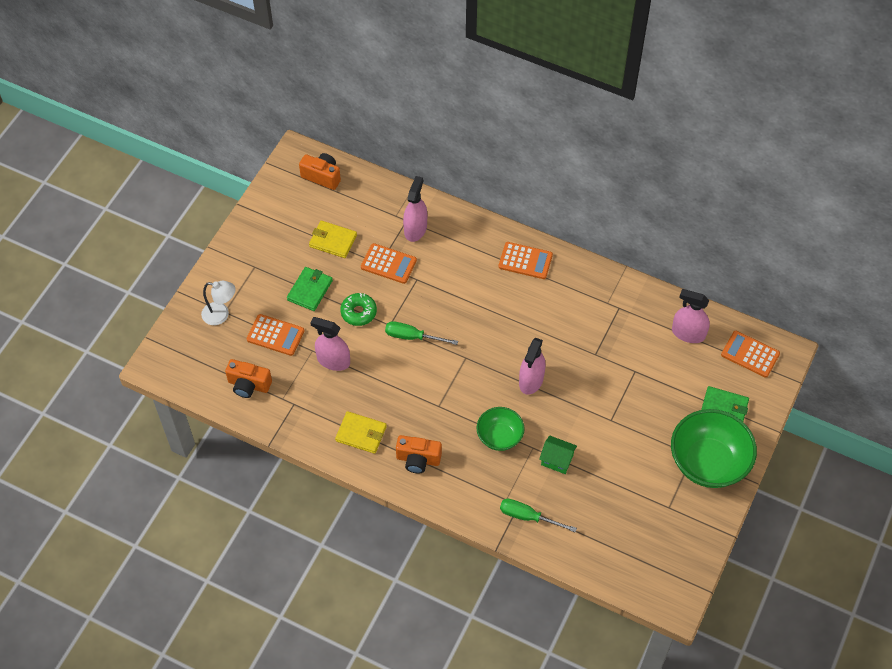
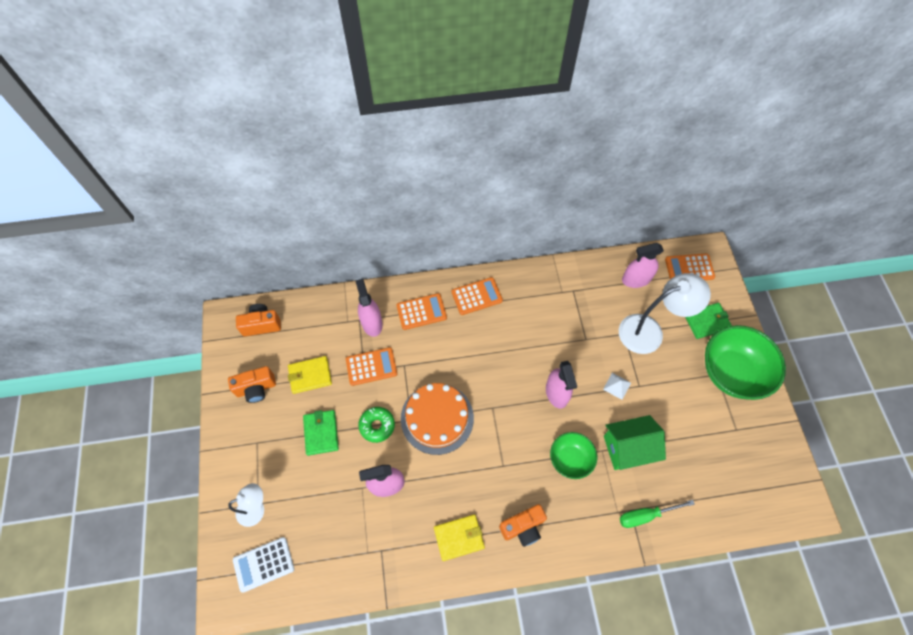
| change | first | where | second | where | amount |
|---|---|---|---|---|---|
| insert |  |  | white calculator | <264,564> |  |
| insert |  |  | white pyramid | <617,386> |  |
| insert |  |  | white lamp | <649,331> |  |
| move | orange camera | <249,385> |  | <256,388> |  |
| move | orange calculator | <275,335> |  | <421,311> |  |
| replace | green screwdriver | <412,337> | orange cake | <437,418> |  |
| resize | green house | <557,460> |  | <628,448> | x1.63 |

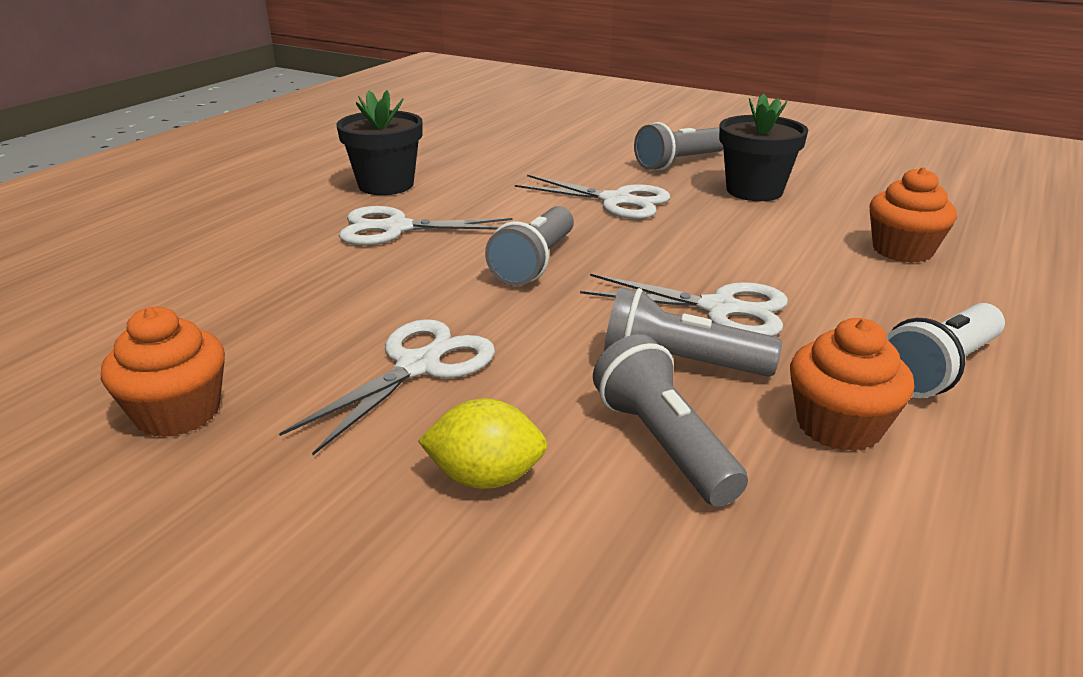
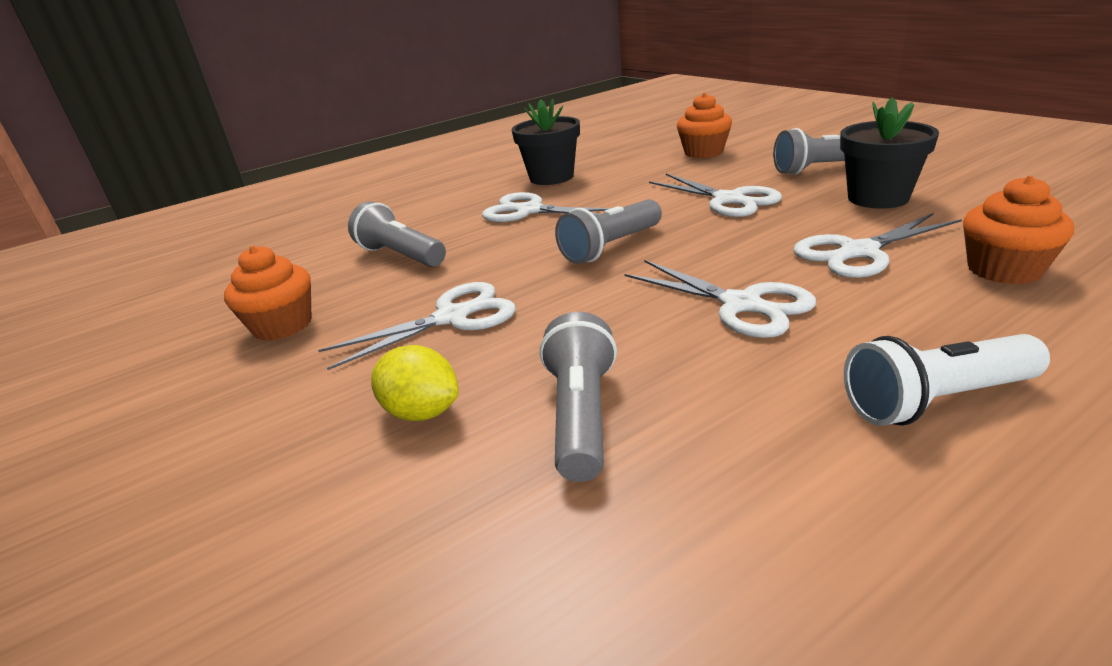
| change | first | where | second | where | amount |
|---|---|---|---|---|---|
| insert |  |  | white scissors | <859,252> |  |
| move | grey flashlight | <679,363> |  | <400,255> |  |
| move | orange cupcake | <838,426> |  | <703,152> |  |

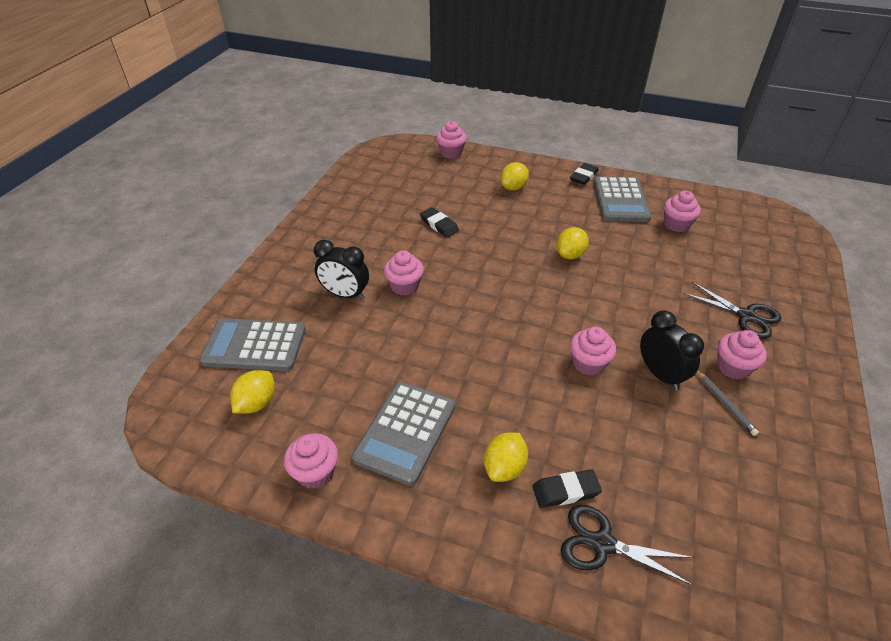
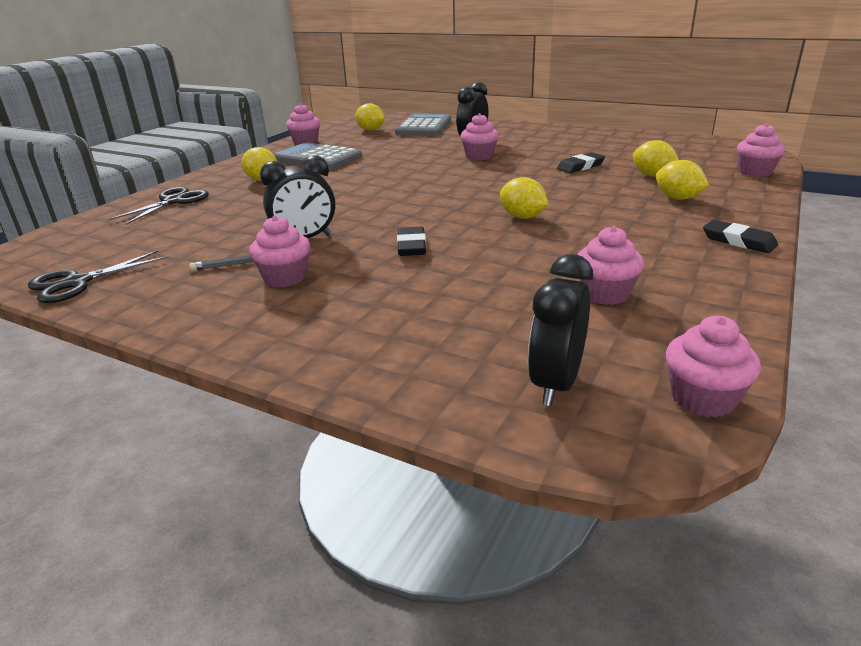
| change | first | where | second | where | amount |
|---|---|---|---|---|---|
| delete | grey calculator | <620,200> |  |  |  |
| insert |  |  | black clock | <555,384> |  |
| insert |  |  | yellow lemon | <652,175> |  |
| move | black eraser | <565,491> |  | <411,246> |  |
| move | pink cupcake | <588,363> |  | <702,399> |  |
| move | black scissors | <746,316> |  | <77,282> |  |

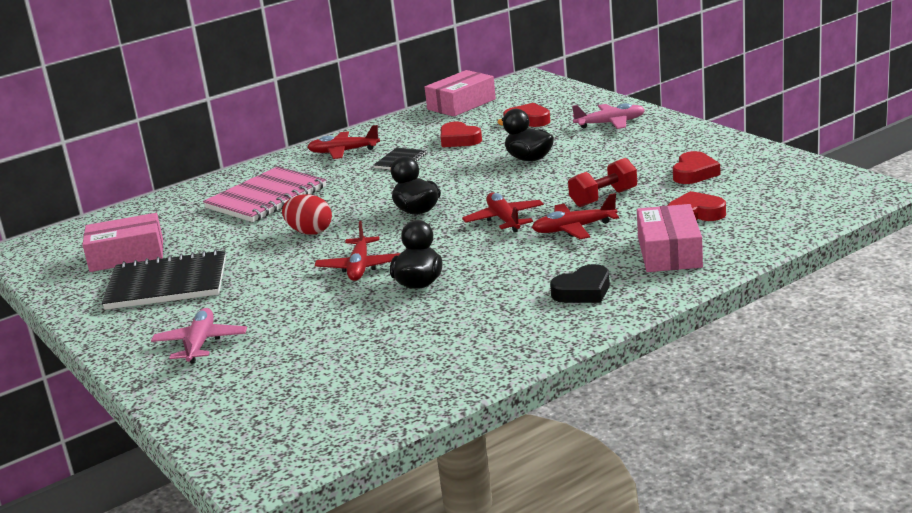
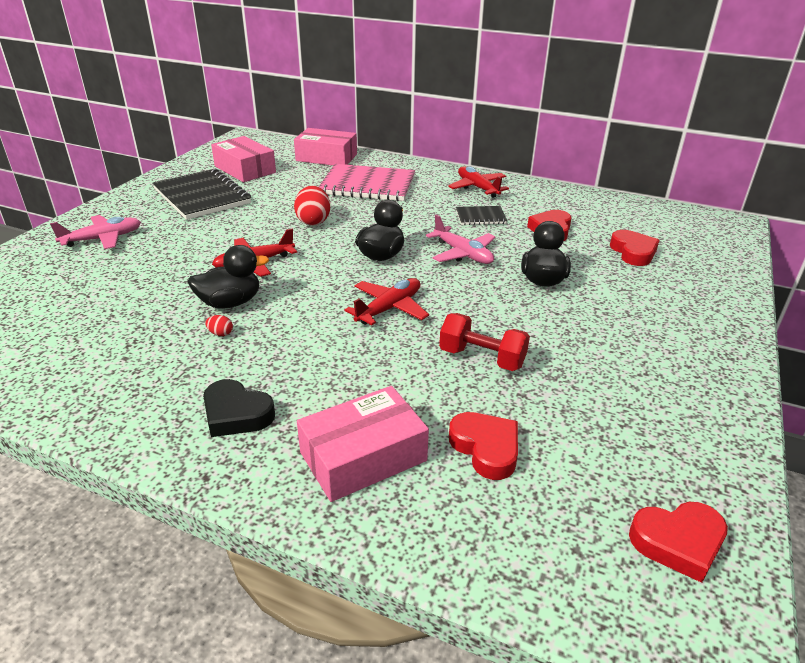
| change | first | where | second | where | amount |
|---|---|---|---|---|---|
| delete | red plane | <574,229> |  |  |  |
| insert |  |  | red egg | <220,333> |  |
| move | pink box | <461,104> |  | <326,157> |  |
| move | pink plane | <610,123> |  | <463,254> |  |
| move | red heart | <694,173> |  | <678,542> |  |

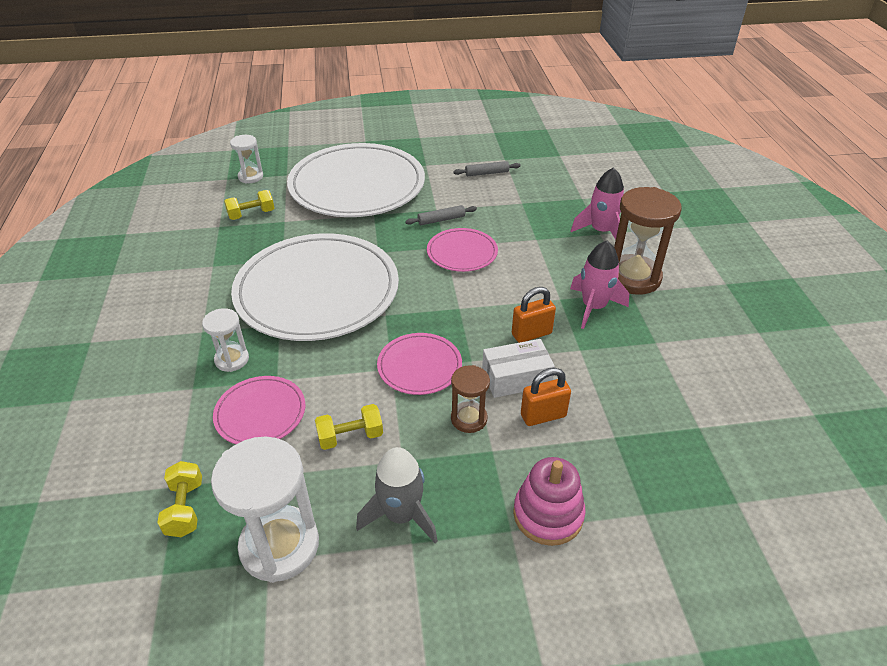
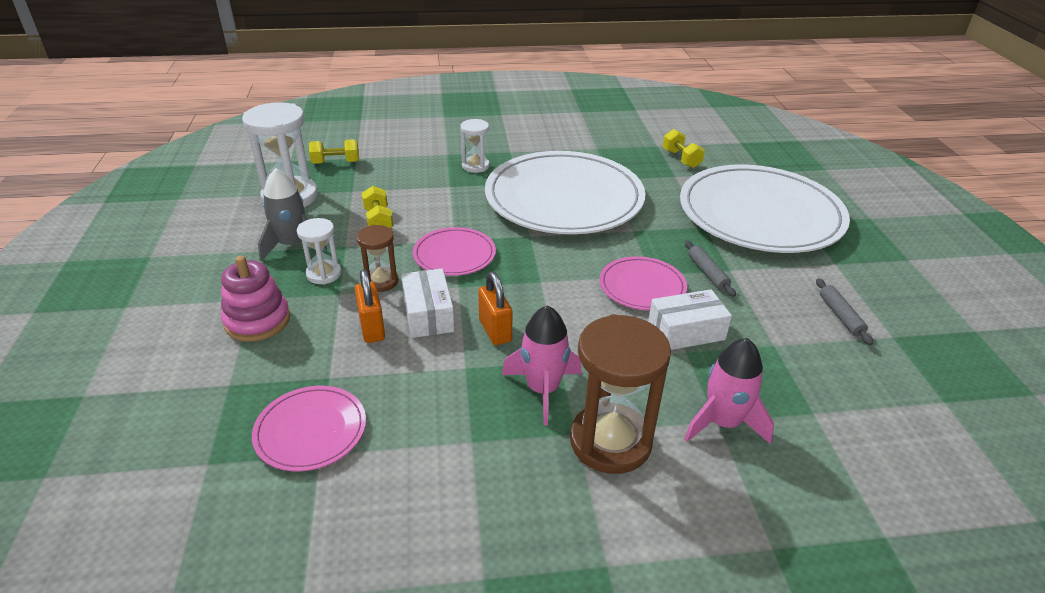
| change | first | where | second | where | amount |
|---|---|---|---|---|---|
| insert |  |  | white box | <686,331> |  |
| move | pink plate | <260,413> |  | <311,431> |  |
| move | white hourglass | <250,177> |  | <324,274> |  |

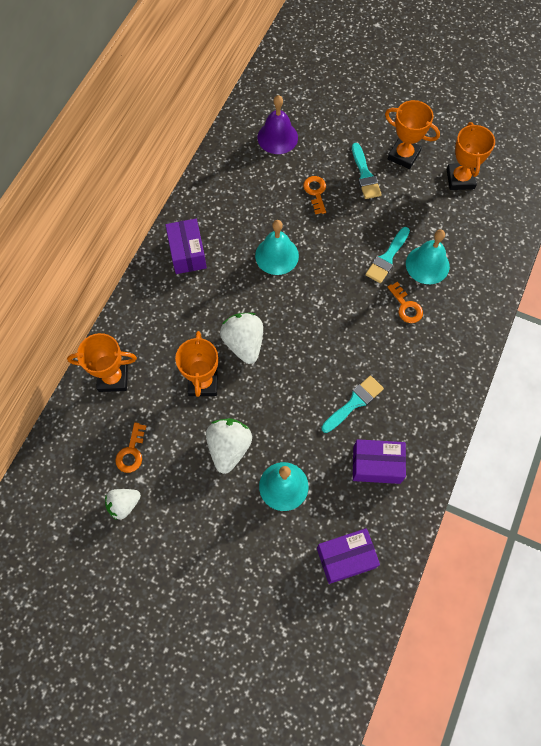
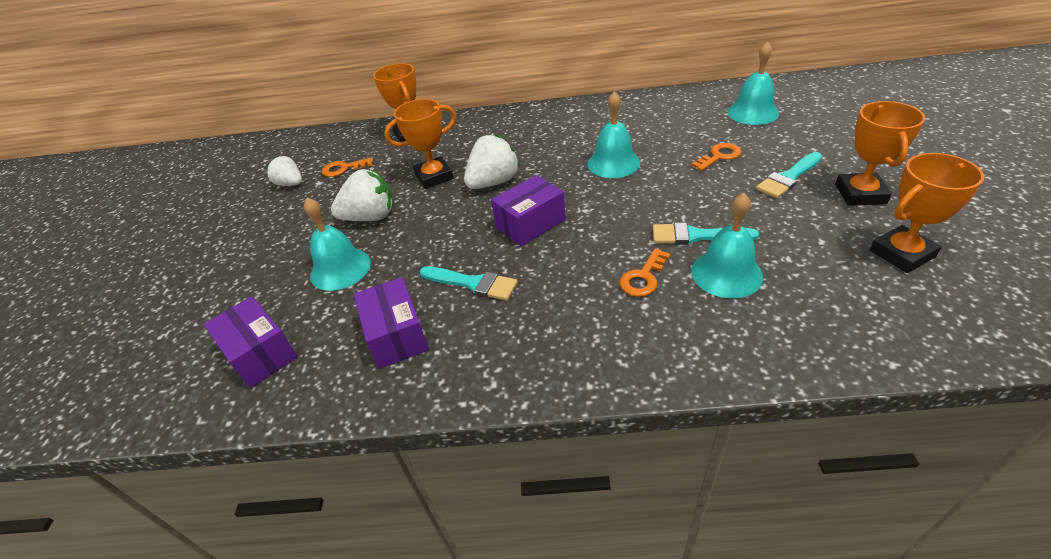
| change | first | where | second | where | amount |
|---|---|---|---|---|---|
| move | purple box | <187,253> |  | <530,223> |  |
| recolor | purple bell | <277,137> | turquoise bell | <753,112> |  |

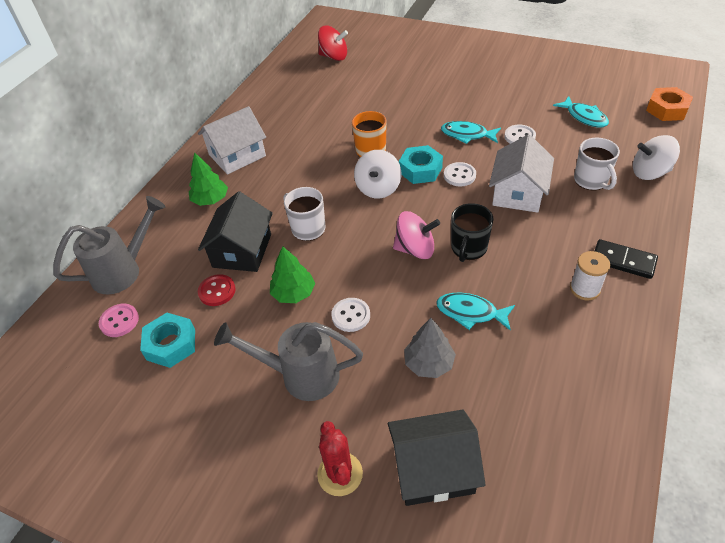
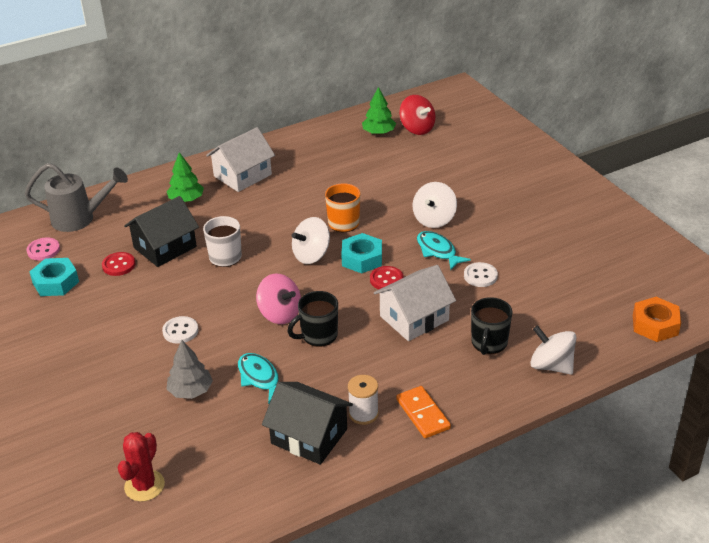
| change | first | where | second | where | amount |
|---|---|---|---|---|---|
| delete | grey watering can | <300,375> |  |  |  |
| delete | turquoise fish | <584,117> |  |  |  |
| insert |  |  | white spinning top | <434,219> |  |
| move | green tree | <293,293> |  | <378,133> |  |
| move | red cactus | <340,474> |  | <144,486> |  |
| move | black house | <433,469> |  | <309,436> |  |
| recolor | white button | <459,175> | red button | <386,279> |  |
| recolor | white mug | <591,181> | black mug | <489,343> |  |
| recolor | black domino | <623,261> | orange domino | <423,414> |  |
| rotate | white house | <237,155> |  | <242,175> | 45 degrees counterclockwise |

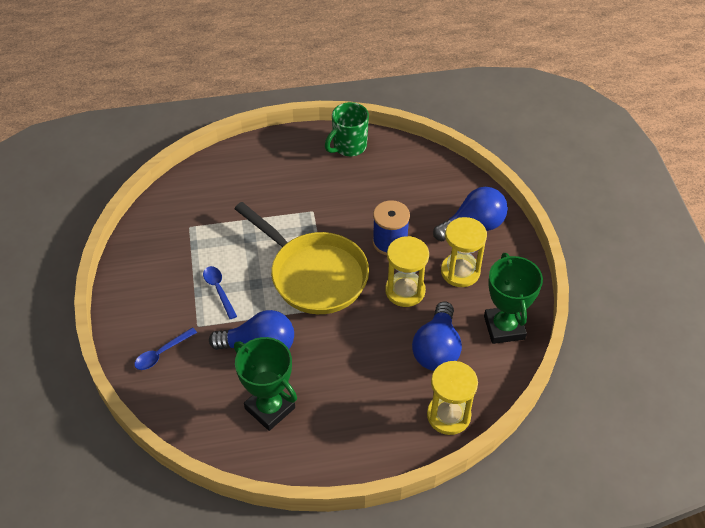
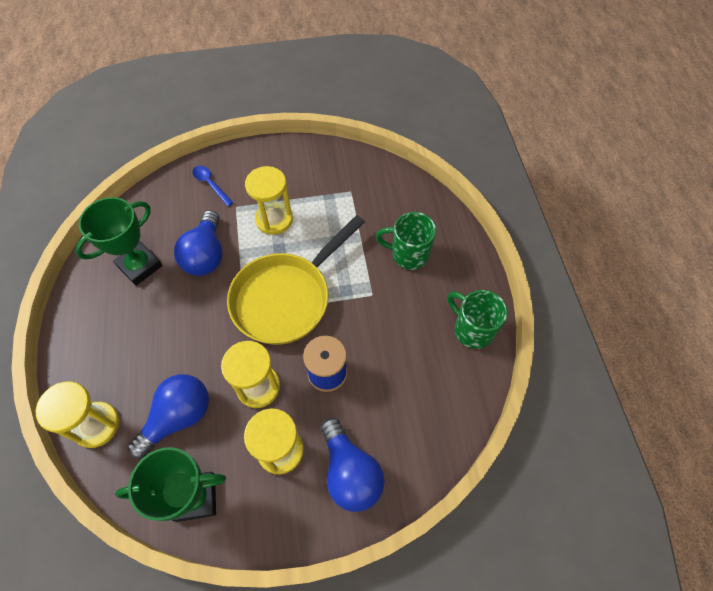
| change | first | where | second | where | amount |
|---|---|---|---|---|---|
| insert |  |  | green mug | <408,255> |  |
| replace | blue spoon | <219,290> | yellow hourglass | <274,219> |  |
| rotate | blue light bulb | <437,349> |  | <178,417> | 120 degrees clockwise |

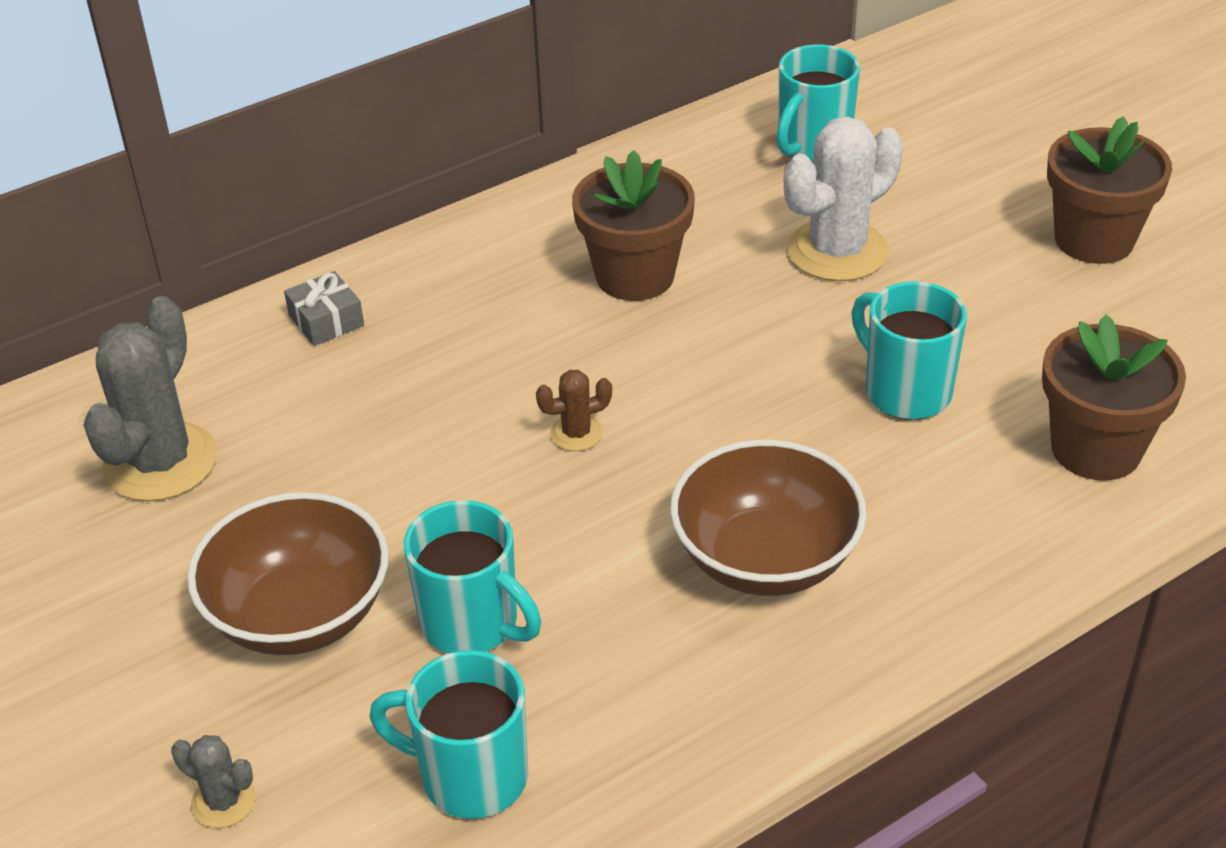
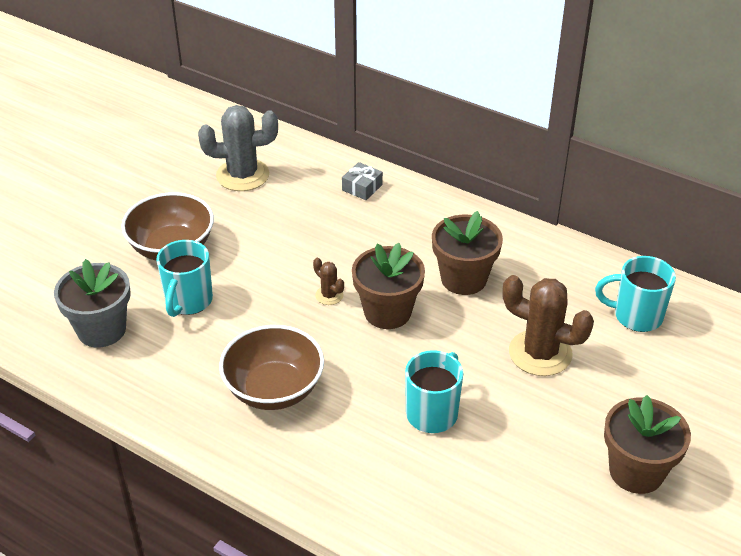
| change | first | where | second | where | amount |
|---|---|---|---|---|---|
| delete | grey cactus | <223,801> |  |  |  |
| move | brown flower pot | <1096,449> |  | <387,312> |  |
| replace | turquoise mug | <470,776> | grey flower pot | <101,330> |  |
| recolor | white cactus | <837,251> | brown cactus | <540,353> |  |

